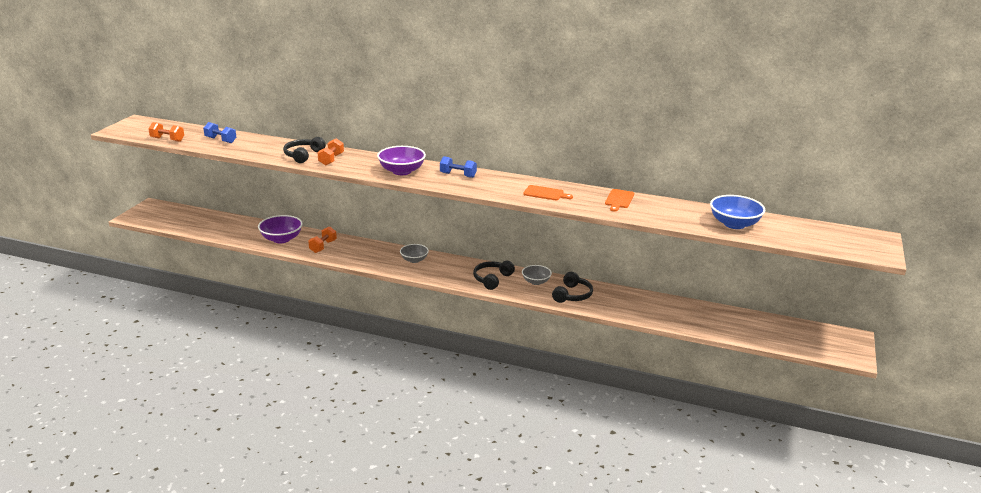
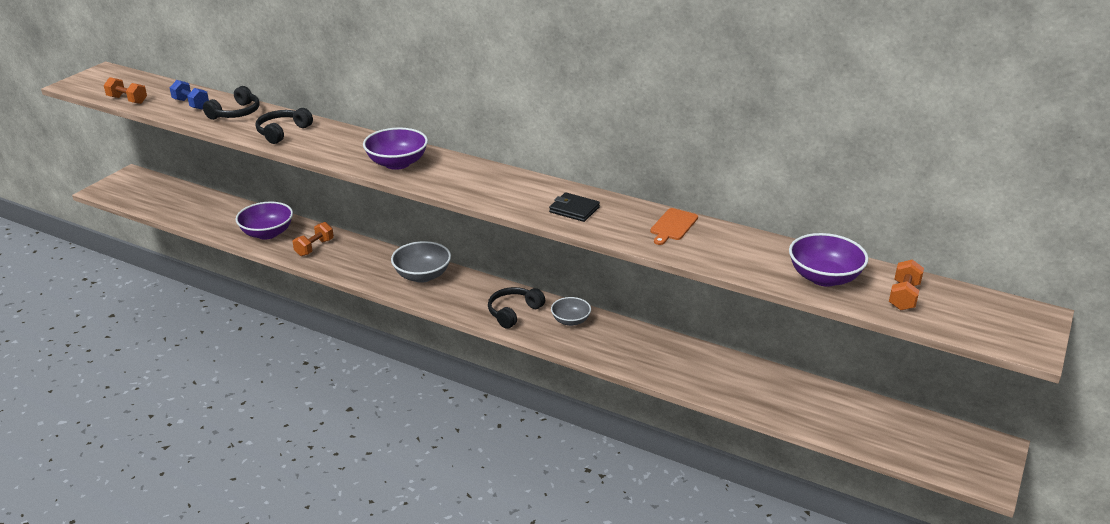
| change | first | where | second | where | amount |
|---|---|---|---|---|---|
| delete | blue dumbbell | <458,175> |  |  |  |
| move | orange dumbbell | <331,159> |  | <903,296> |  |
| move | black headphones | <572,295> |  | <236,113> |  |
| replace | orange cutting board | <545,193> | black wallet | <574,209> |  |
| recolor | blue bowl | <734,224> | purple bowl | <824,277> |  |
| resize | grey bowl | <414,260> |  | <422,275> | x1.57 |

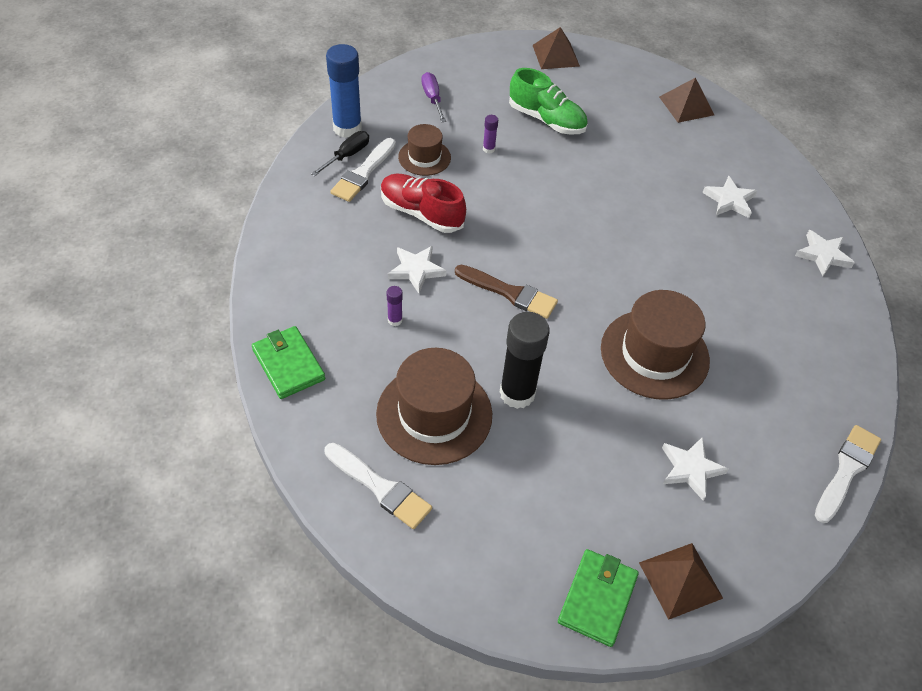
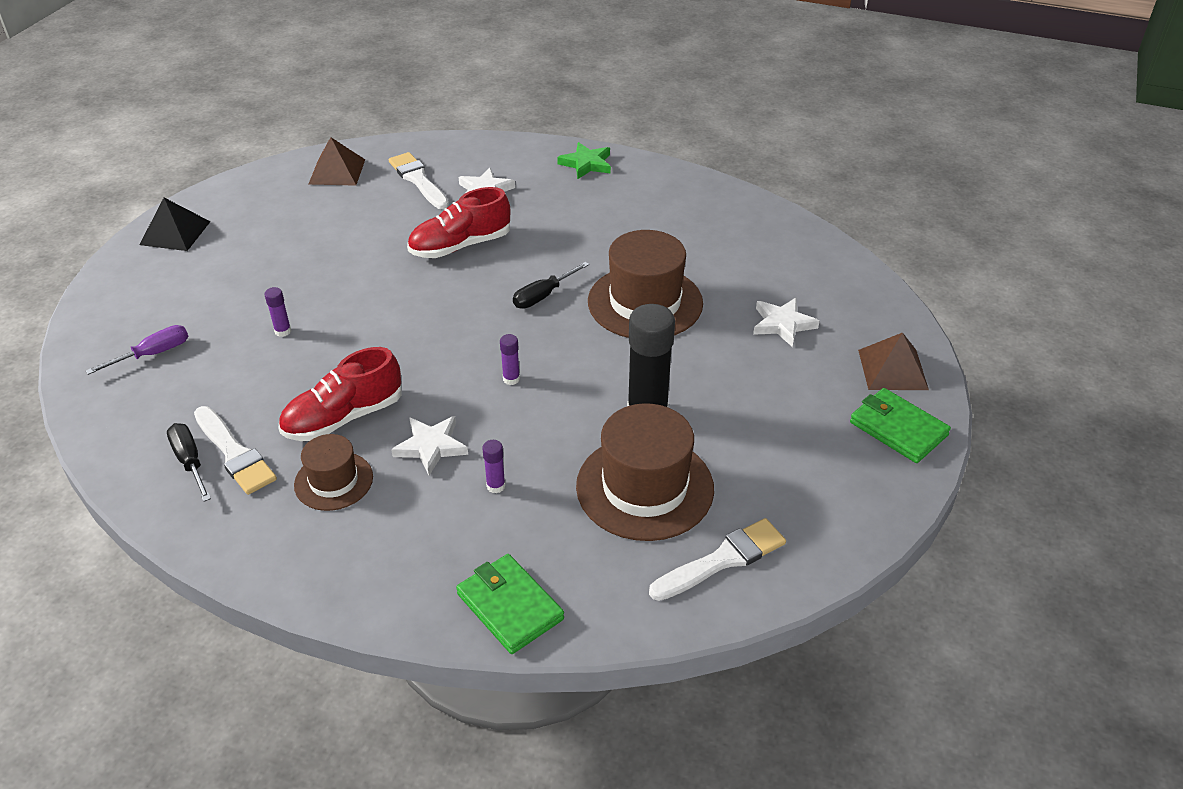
| change | first | where | second | where | amount |
|---|---|---|---|---|---|
| delete | blue glue stick | <347,128> |  |  |  |
| delete | green shoe | <546,120> |  |  |  |
| insert |  |  | red shoe | <460,246> |  |
| insert |  |  | black screwdriver | <542,296> |  |
| move | brown hat | <424,157> |  | <333,481> |  |
| move | white brush | <846,470> |  | <418,180> |  |
| replace | brown brush | <509,293> | purple glue stick | <511,379> |  |
| recolor | brown pyramid | <555,55> | black pyramid | <175,233> |  |
| recolor | white star | <823,255> | green star | <586,164> |  |
| rotate | green wallet | <288,364> |  | <510,606> | 60 degrees clockwise |
| rotate | purple screwdriver | <432,98> |  | <154,354> | 135 degrees clockwise |

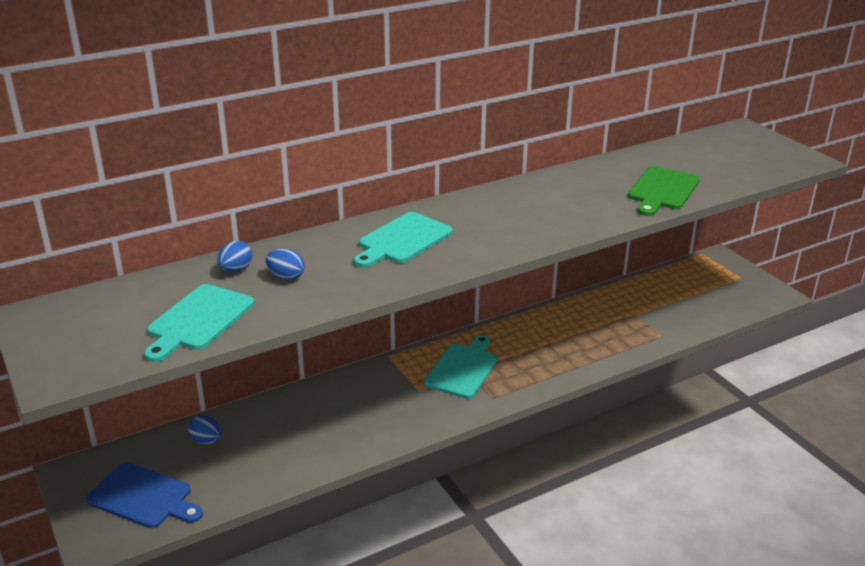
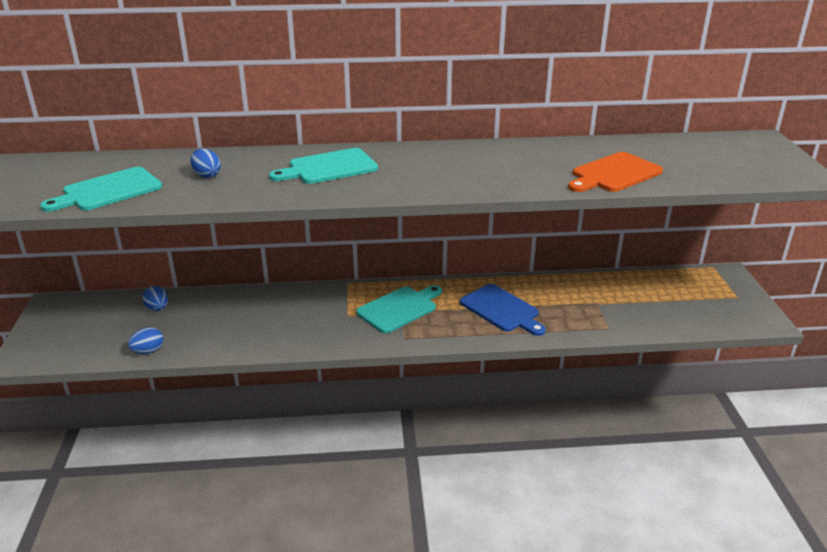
| change | first | where | second | where | amount |
|---|---|---|---|---|---|
| move | blue cutting board | <143,497> |  | <501,310> |  |
| move | blue egg | <236,270> |  | <148,351> |  |
| recolor | green cutting board | <662,190> | orange cutting board | <614,174> |  |

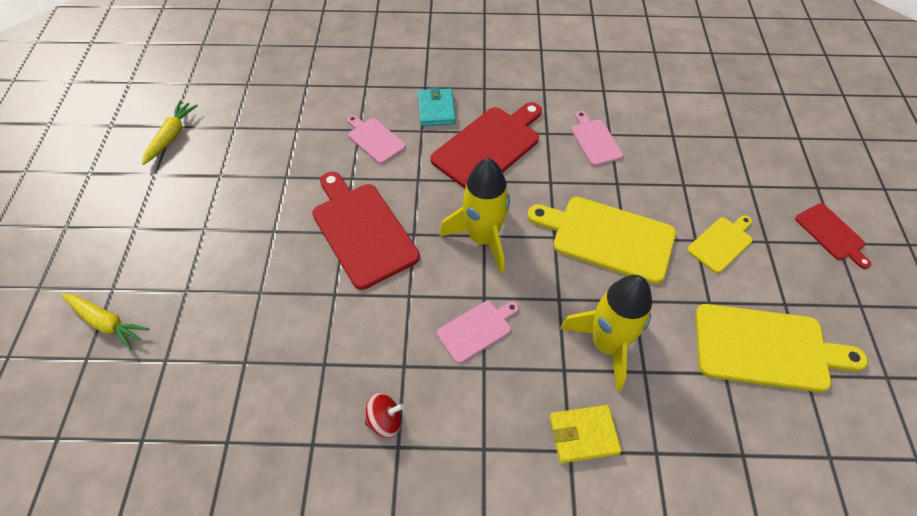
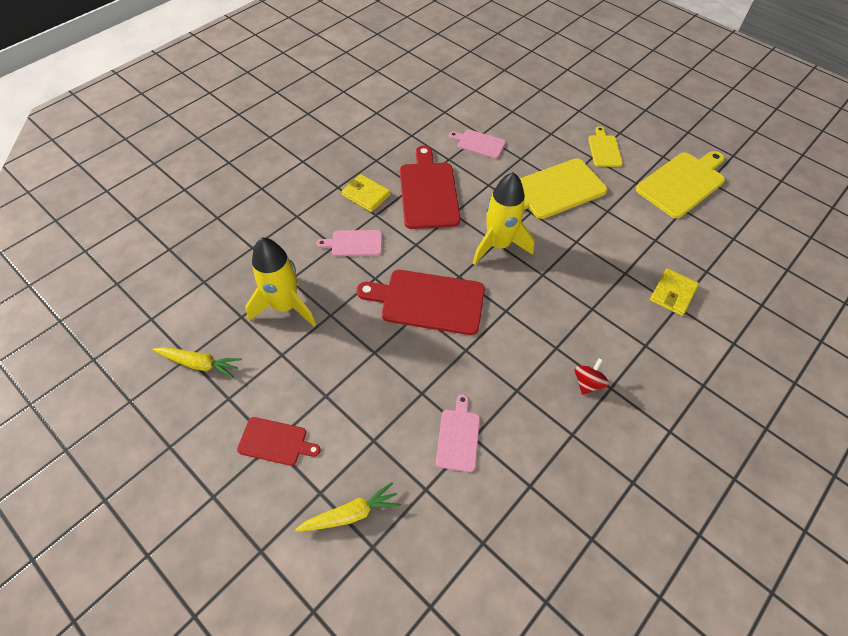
| change | first | where | second | where | amount |
|---|---|---|---|---|---|
| move | pink cutting board | <476,330> |  | <458,437> |  |
| move | yellow rocket | <606,344> |  | <285,306> |  |
| move | red cutting board | <831,234> |  | <275,442> |  |
| recolor | turquoise wallet | <436,110> | yellow wallet | <366,195> |  |
| rotate | yellow carrot | <171,136> |  | <200,364> | 135 degrees clockwise |

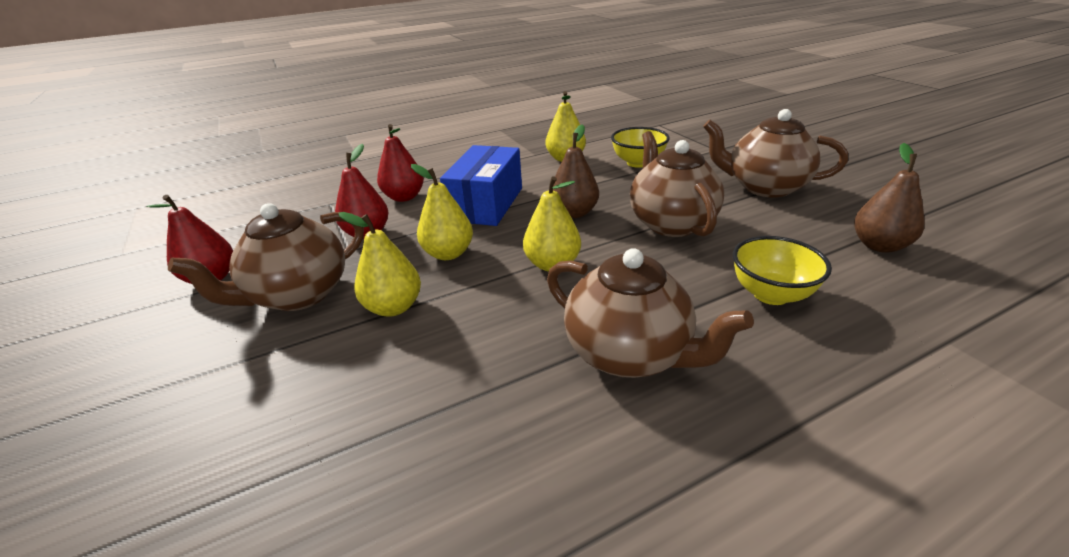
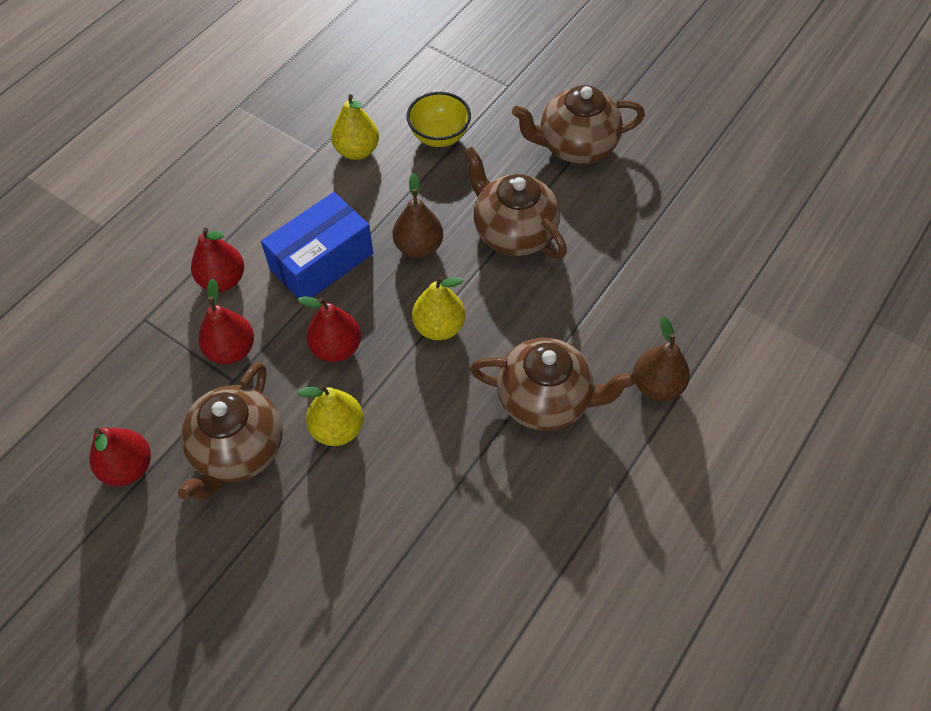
| change | first | where | second | where | amount |
|---|---|---|---|---|---|
| delete | yellow bowl | <771,294> |  |  |  |
| move | brown pear | <879,245> |  | <657,385> |  |
| recolor | yellow pear | <448,253> | red pear | <336,347> |  |
| rotate | blue box | <486,204> |  | <321,261> | 60 degrees clockwise |

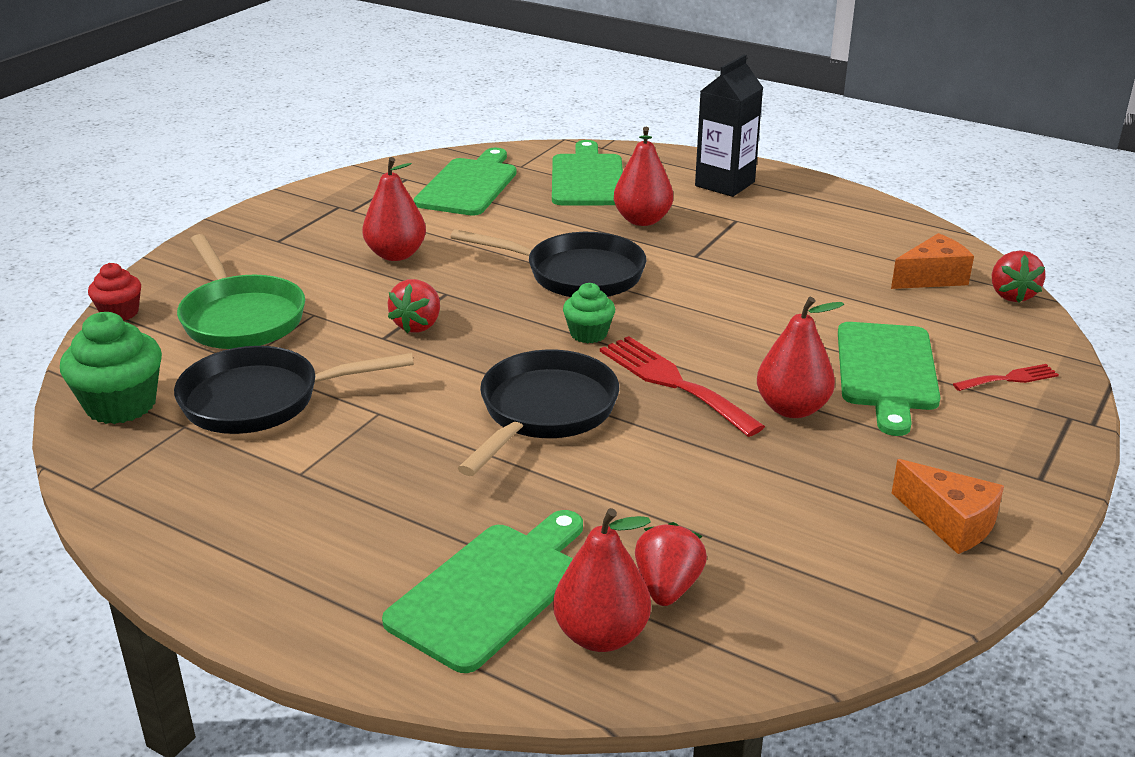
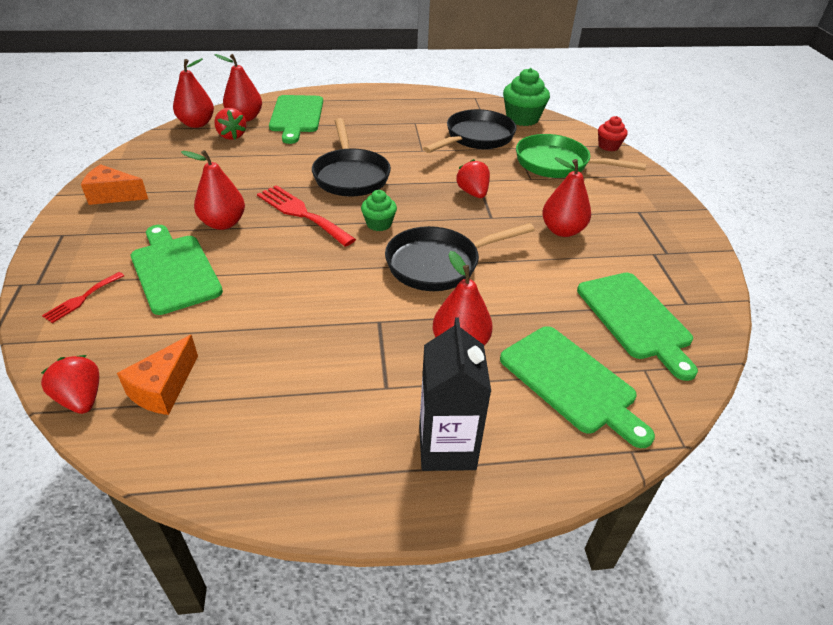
| change | first | where | second | where | amount |
|---|---|---|---|---|---|
| insert |  |  | red pear | <197,124> |  |
| rotate | red fork | <673,382> |  | <301,213> | 150 degrees counterclockwise |

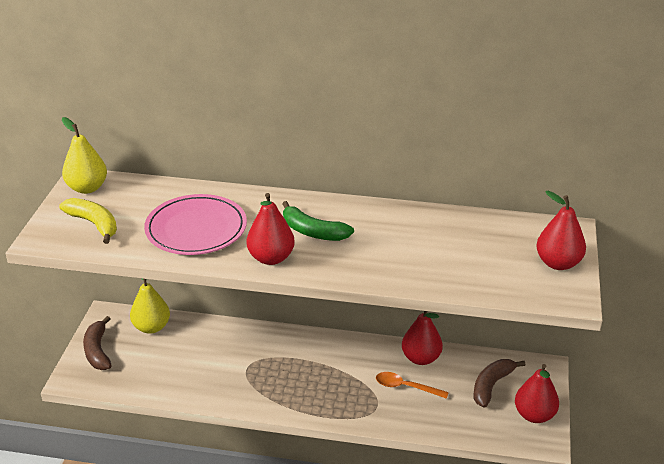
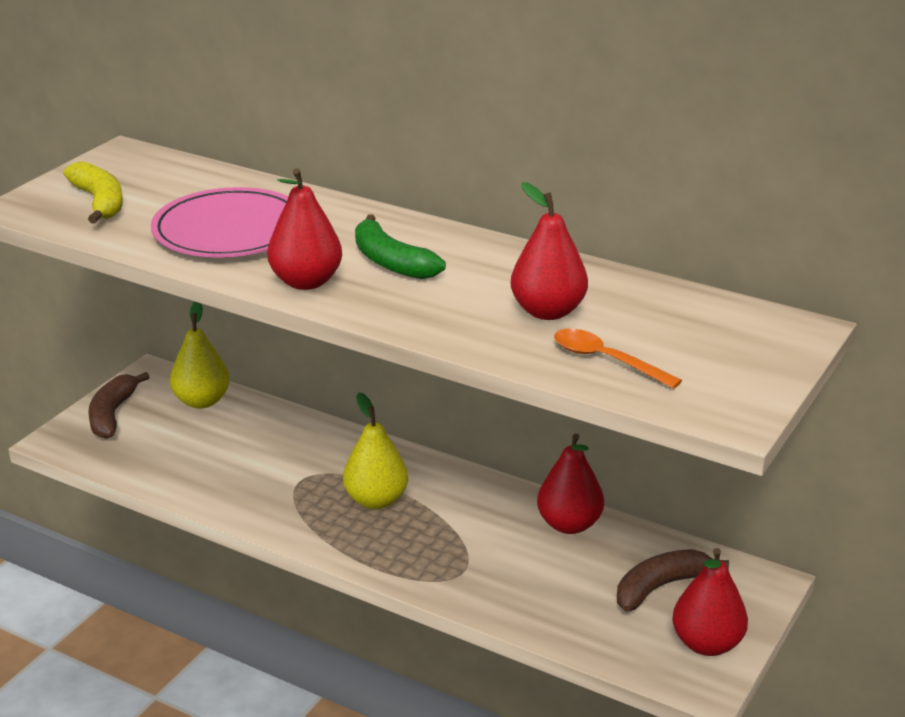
| change | first | where | second | where | amount |
|---|---|---|---|---|---|
| move | yellow pear | <87,188> |  | <376,500> |  |
| move | orange spoon | <405,387> |  | <605,360> |  |
| move | red pear | <558,263> |  | <548,311> |  |

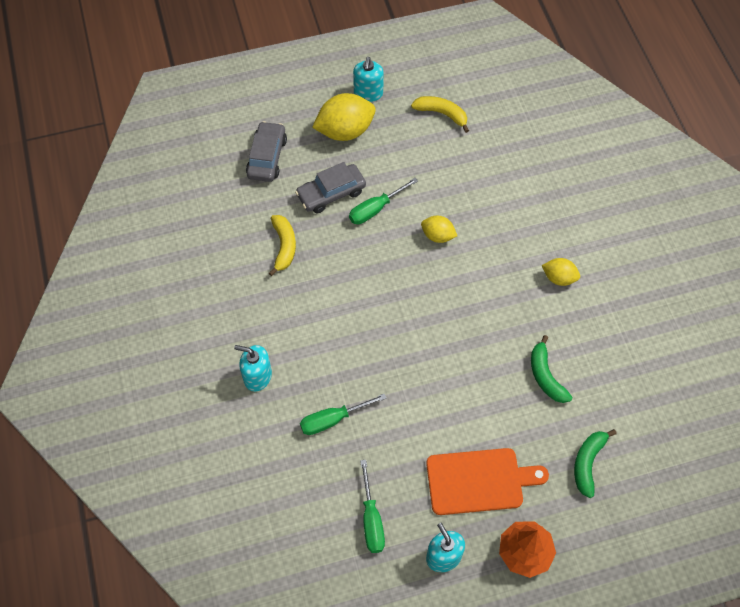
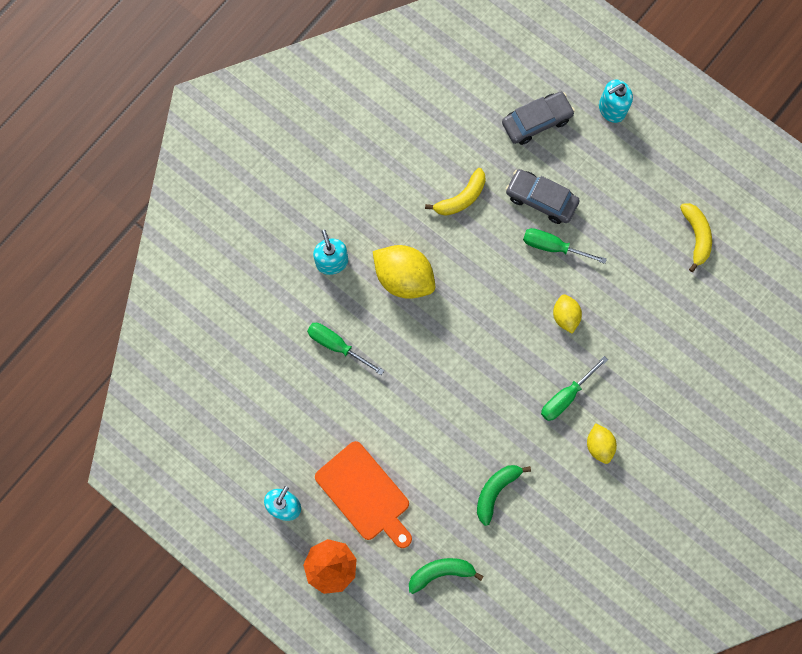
| change | first | where | second | where | amount |
|---|---|---|---|---|---|
| move | yellow lemon | <345,131> |  | <404,278> |  |
| move | turquoise soap dispenser | <368,93> |  | <611,109> |  |
| move | green screwdriver | <371,519> |  | <566,396> |  |

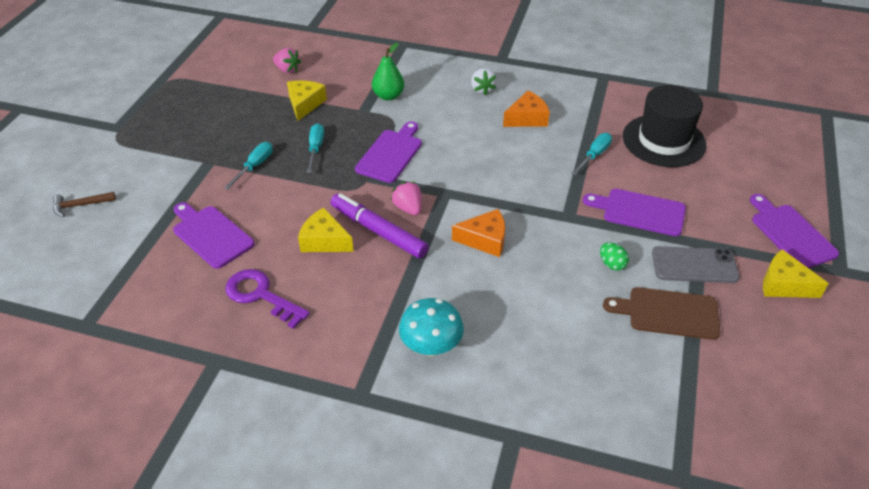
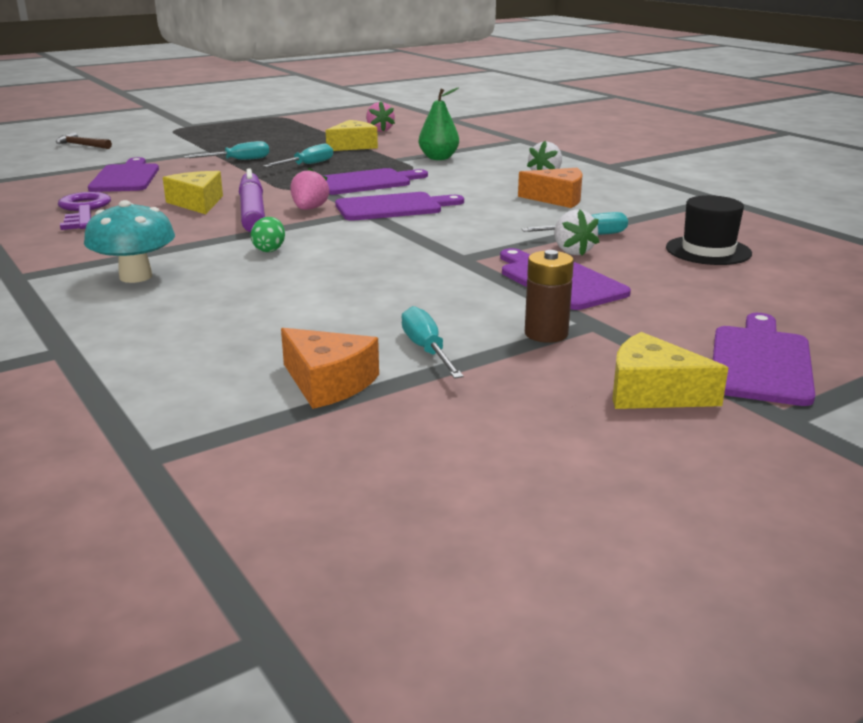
| change | first | where | second | where | amount |
|---|---|---|---|---|---|
| insert |  |  | purple cutting board | <393,207> |  |
| insert |  |  | white strawberry | <572,251> |  |
| move | orange cheese | <485,240> |  | <328,383> |  |
| move | green egg | <612,264> |  | <269,250> |  |
| replace | brown cutting board | <668,313> | turquoise screwdriver | <427,350> |  |
| replace | grey phone | <694,265> | brown battery | <546,334> |  |
| rotate | yellow cheese | <784,284> |  | <652,392> | 45 degrees counterclockwise |
| resize | black hat | <663,141> |  | <708,251> | x0.63 |

